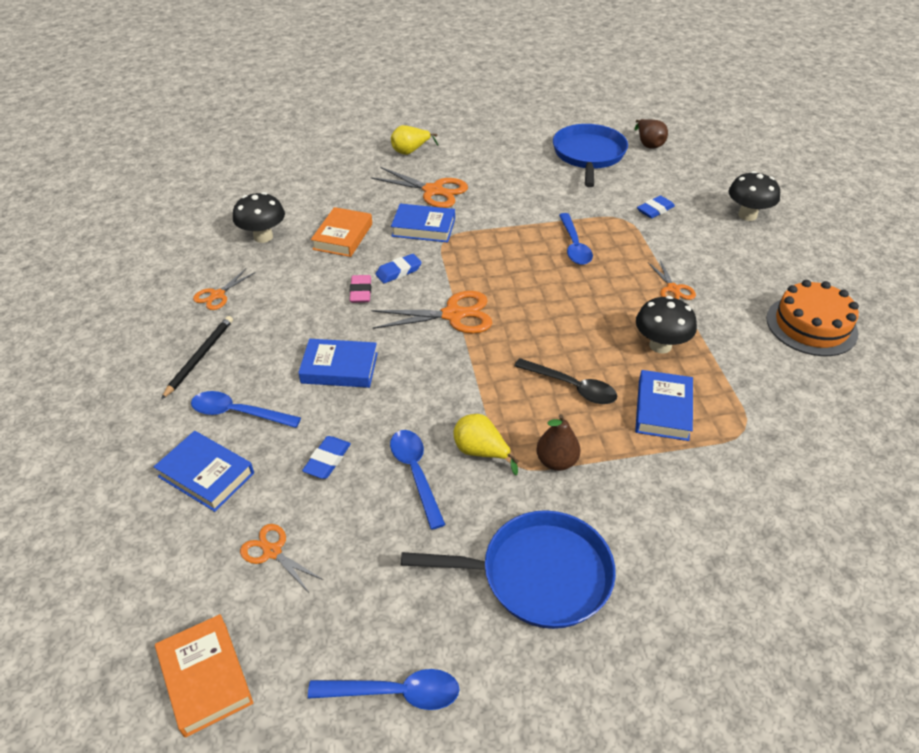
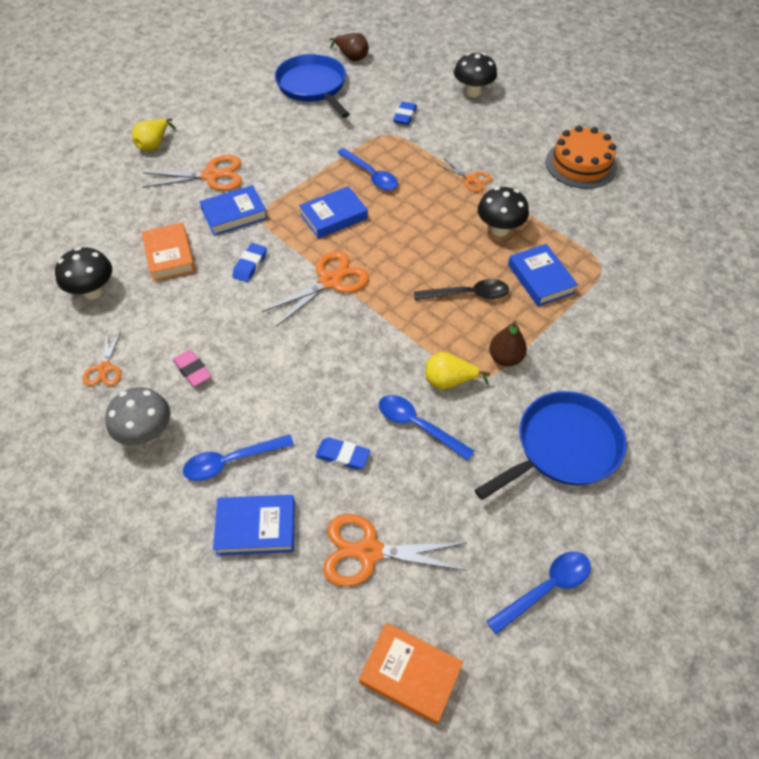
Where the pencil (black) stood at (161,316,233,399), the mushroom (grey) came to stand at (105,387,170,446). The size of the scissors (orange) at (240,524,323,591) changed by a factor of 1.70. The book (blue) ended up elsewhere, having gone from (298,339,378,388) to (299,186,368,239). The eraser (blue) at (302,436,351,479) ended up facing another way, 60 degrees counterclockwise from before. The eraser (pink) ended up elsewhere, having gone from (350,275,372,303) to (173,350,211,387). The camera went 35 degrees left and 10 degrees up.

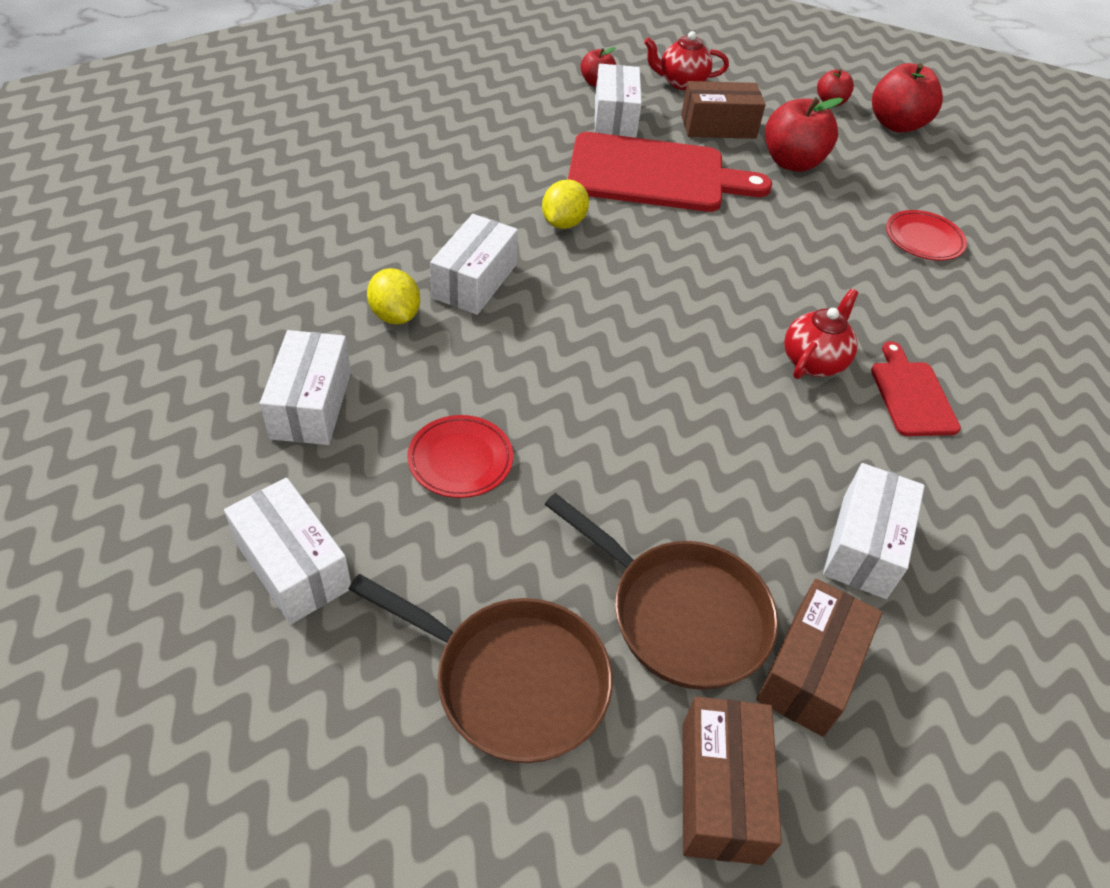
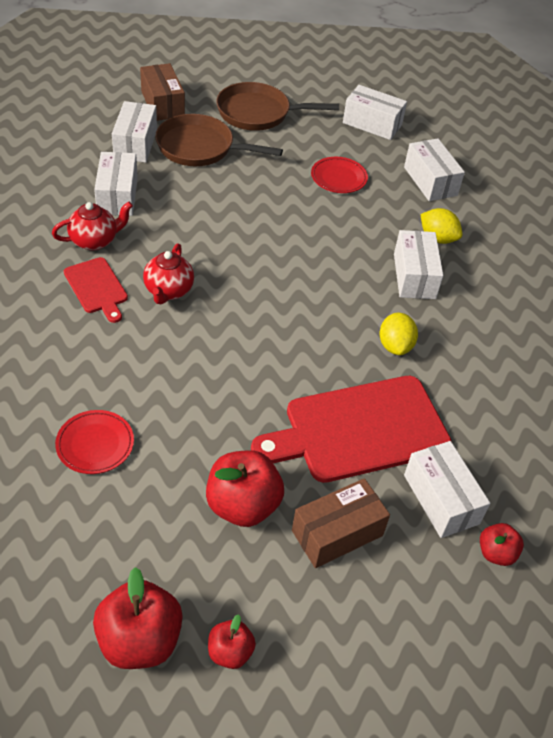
The teapot (red) ended up elsewhere, having gone from (644,31,729,90) to (52,202,133,251). What was the box (brown) at (756,579,882,737) turned into the box (white) at (112,101,157,163). The camera went 155 degrees right and 0 degrees up.

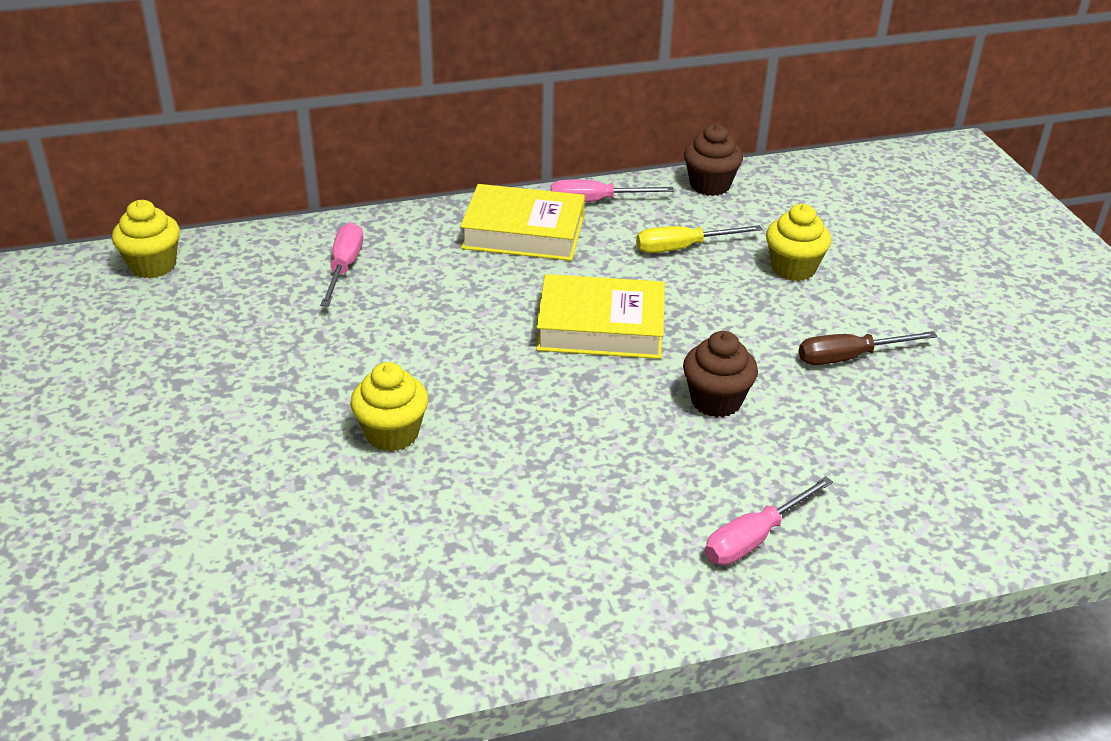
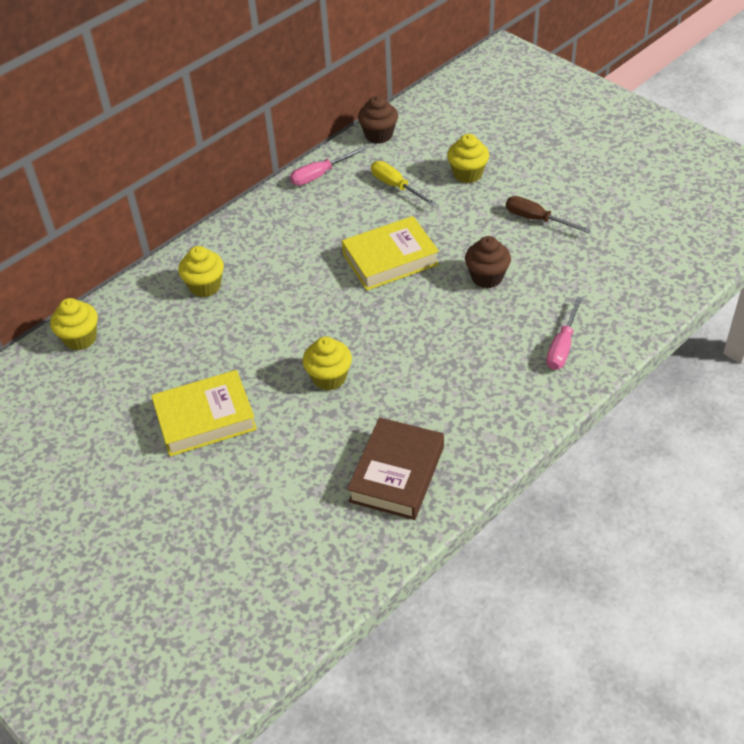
Where the screwdriver (pink) stood at (320,222,363,307), the cupcake (yellow) came to stand at (178,246,224,298). The book (yellow) ended up elsewhere, having gone from (460,184,585,261) to (151,370,257,457). The screwdriver (yellow) at (636,225,762,253) ended up facing another way, 90 degrees clockwise from before. The screwdriver (brown) at (799,331,937,365) ended up facing another way, 75 degrees clockwise from before. The second view gained the book (brown) at (347,417,444,520). The camera went 25 degrees left and 10 degrees up.

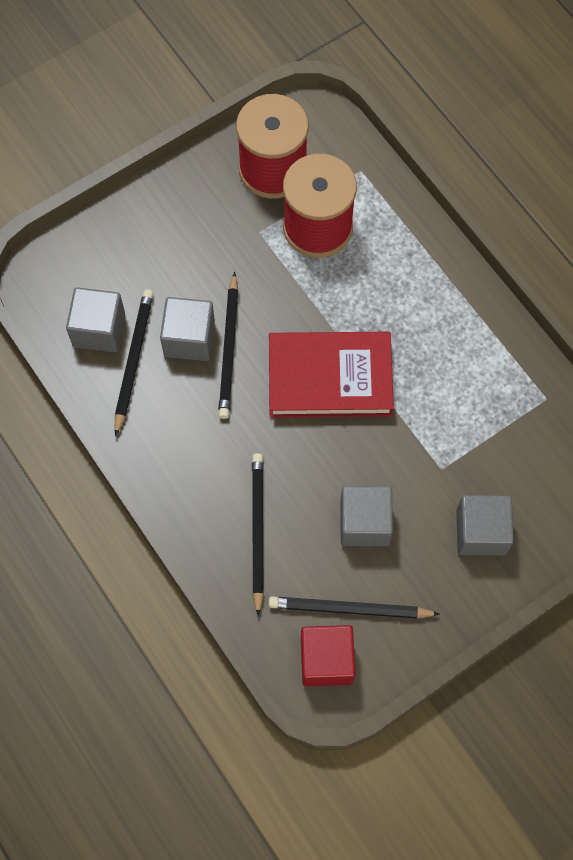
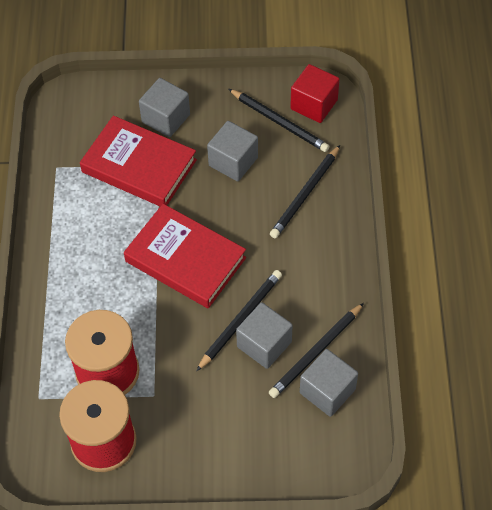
The second view gained the book (red) at (80,115,197,206). The camera went 145 degrees left and 10 degrees down.

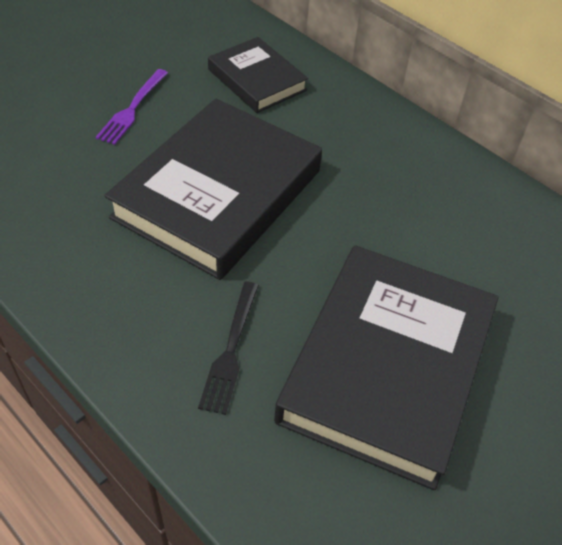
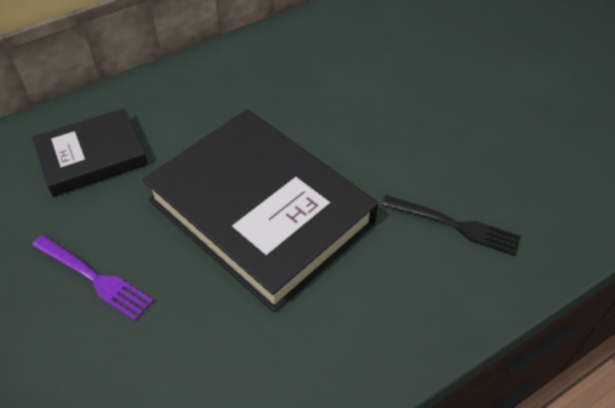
The second view lost the book (black) at (274,245,498,490). The camera went 75 degrees left and 0 degrees up.

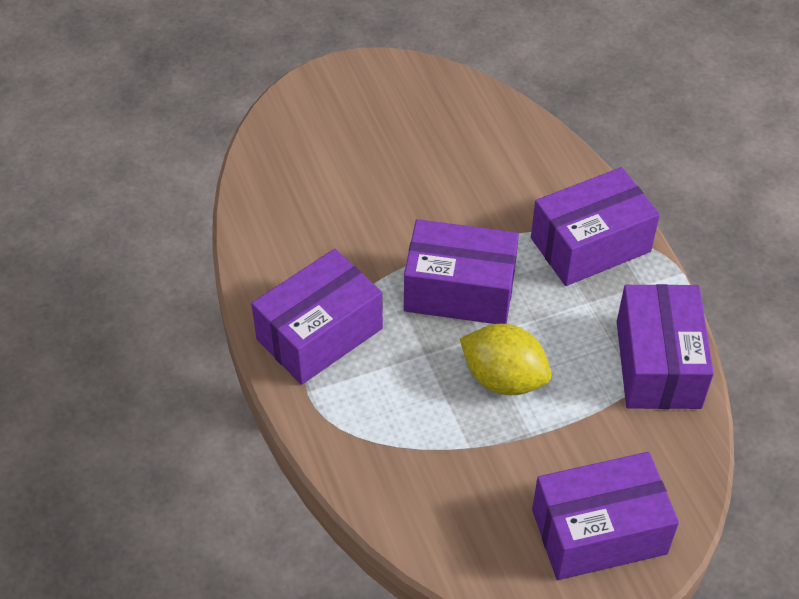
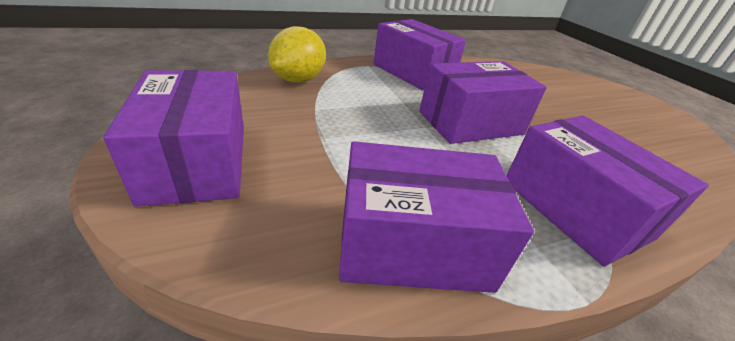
The box (purple) at (404,219,519,324) ended up facing another way, 60 degrees clockwise from before. The lemon (yellow) ended up elsewhere, having gone from (460,324,552,395) to (268,26,326,83). The camera went 85 degrees right and 15 degrees down.

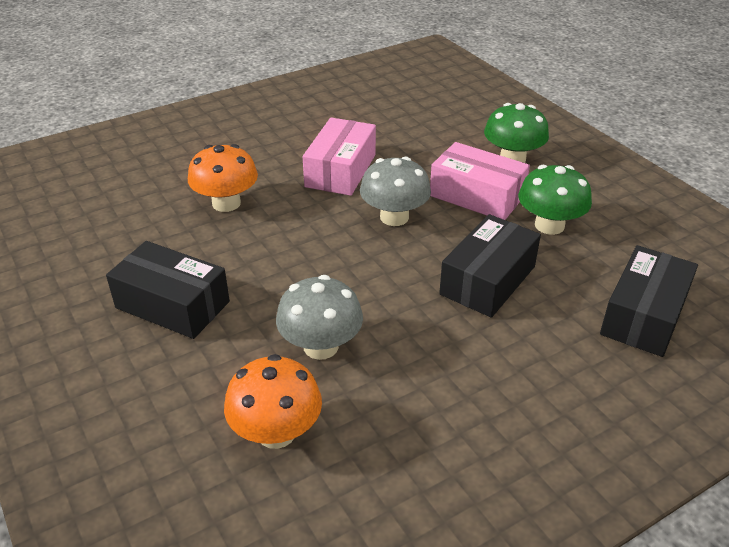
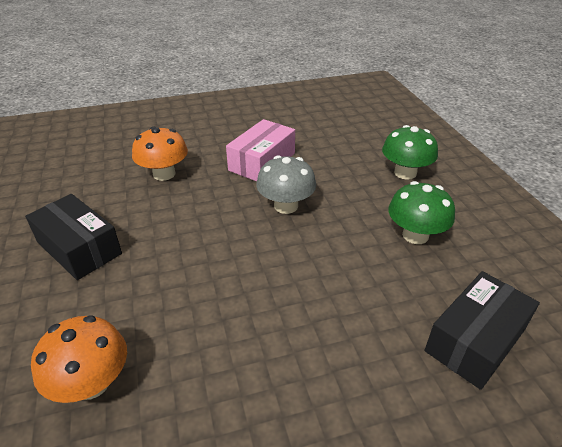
The second view lost the mushroom (grey) at (276,275,363,360). The second view lost the box (pink) at (430,142,530,220). The second view lost the box (black) at (439,214,541,318). The camera went 15 degrees right and 0 degrees up.

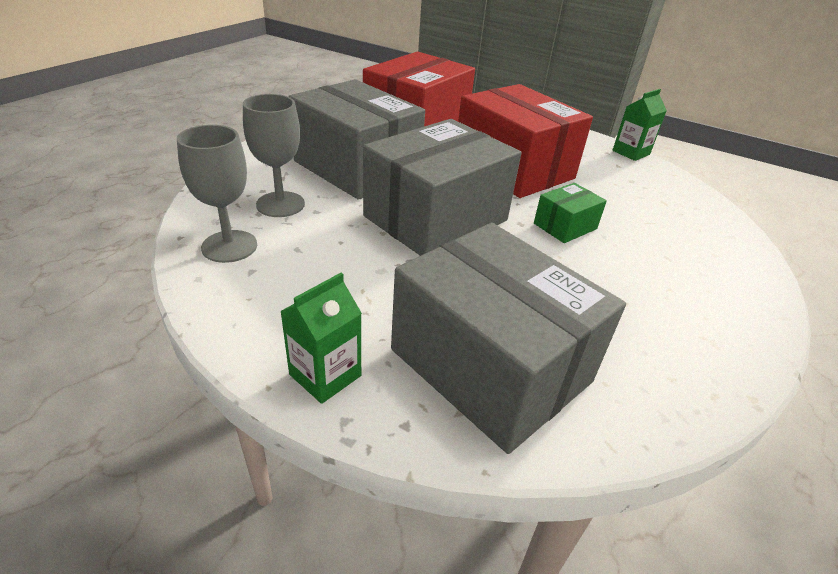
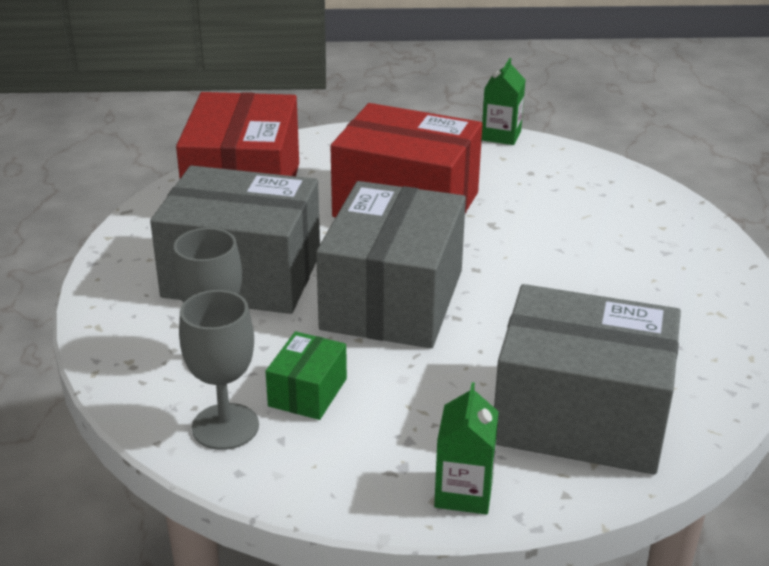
The box (green) ended up elsewhere, having gone from (534,183,607,243) to (266,331,347,420). The camera went 30 degrees left and 5 degrees down.

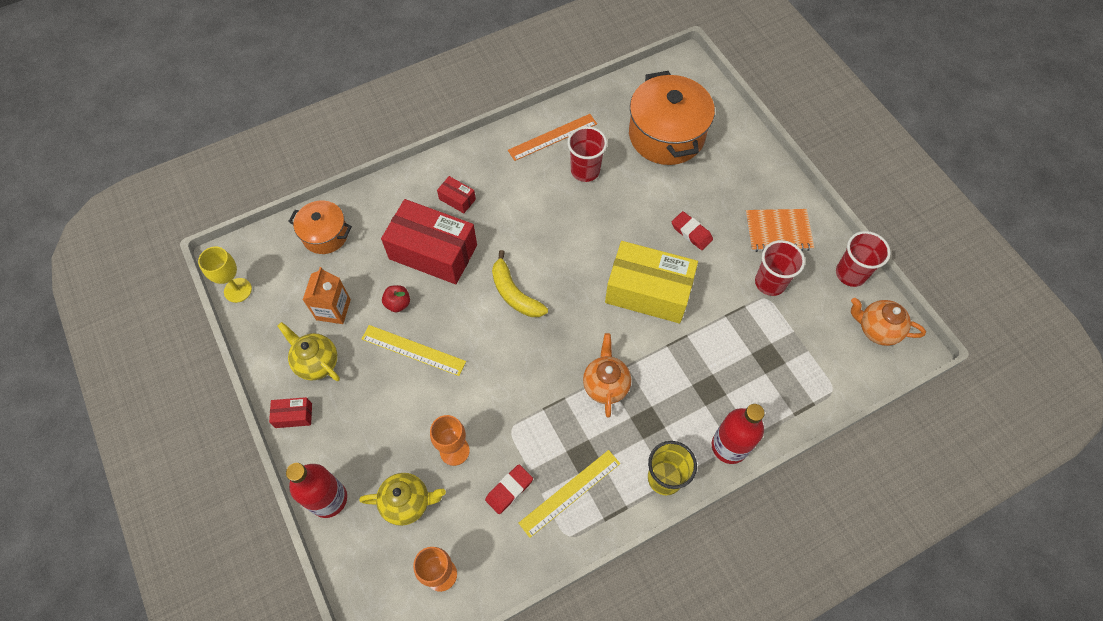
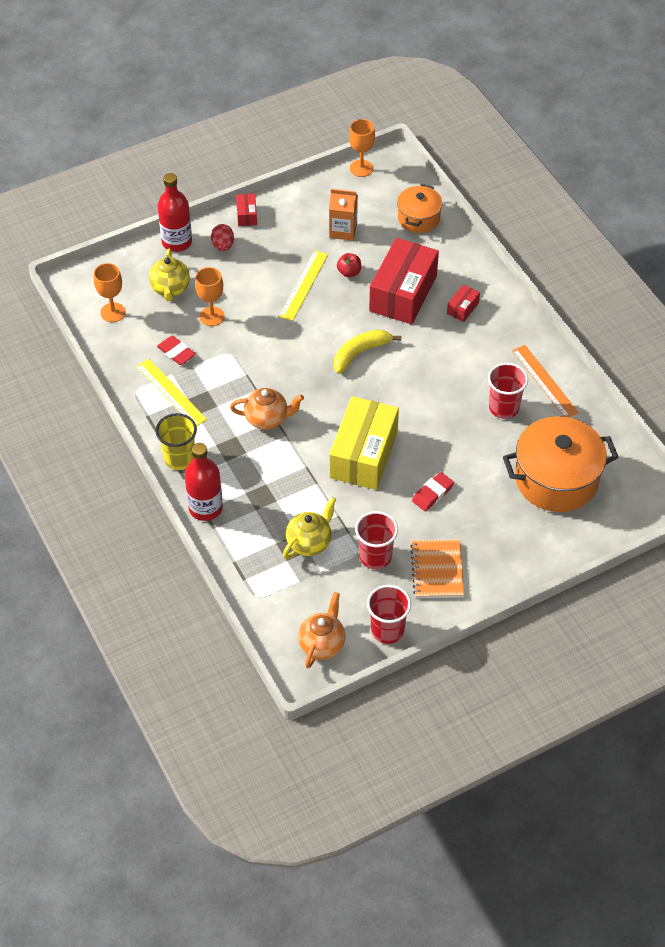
What was the goblet (yellow) at (198,247,252,303) turned into the goblet (orange) at (349,119,375,177). The teapot (yellow) ended up elsewhere, having gone from (277,322,340,381) to (283,497,336,559). The second view gained the egg (red) at (211,224,234,251). The camera went 90 degrees right and 10 degrees down.

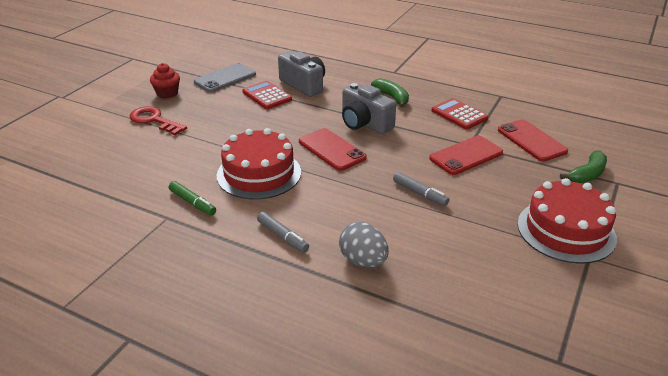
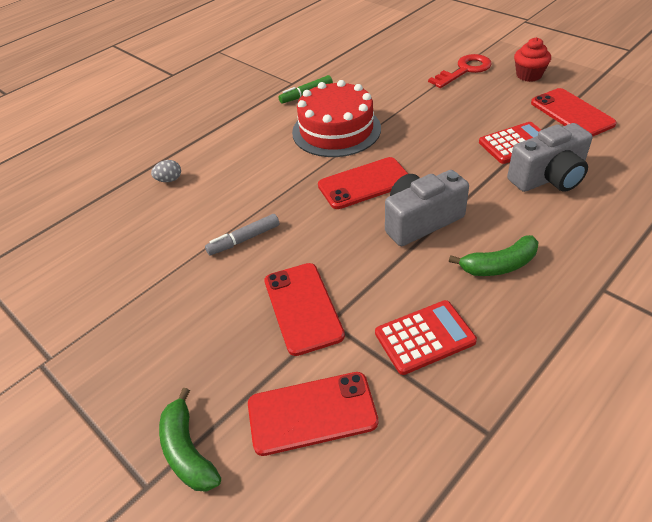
What was the phone (grey) at (194,63,256,92) turned into the phone (red) at (531,88,617,136). The second view lost the marker (grey) at (257,212,309,253). The size of the egg (grey) at (339,222,389,268) changed by a factor of 0.55. The second view lost the cake (red) at (517,178,617,264). The camera went 110 degrees right and 10 degrees up.

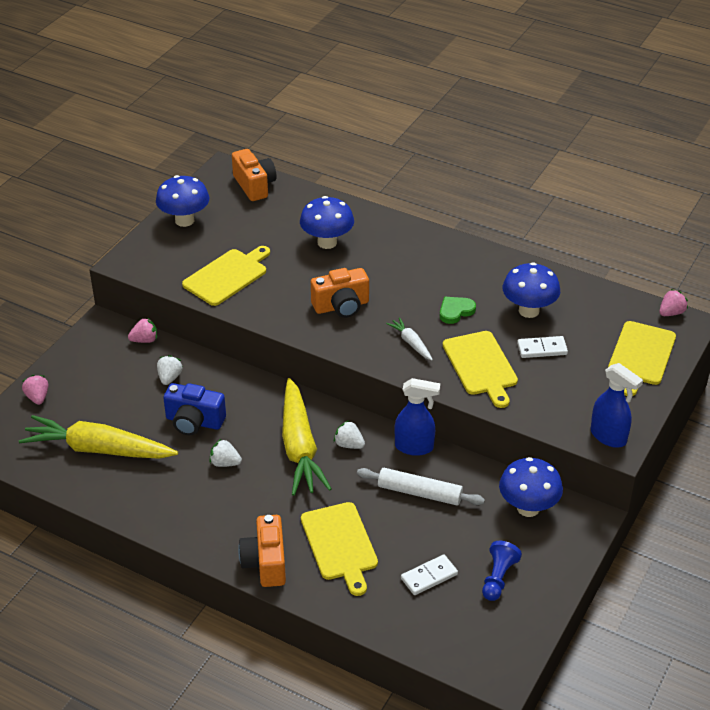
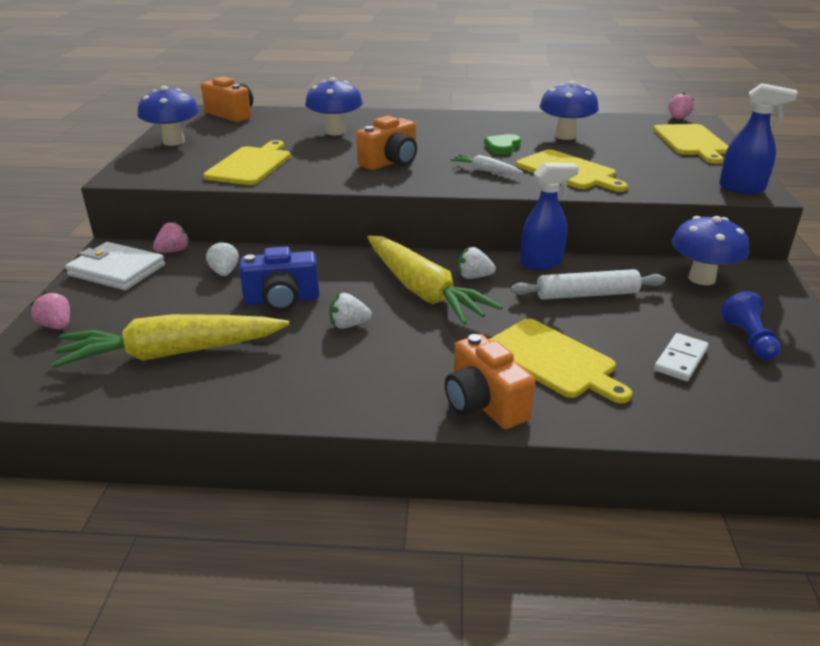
The second view lost the domino (white) at (517,336,568,358). The second view gained the wallet (white) at (65,242,165,290). The camera went 25 degrees left and 10 degrees down.

